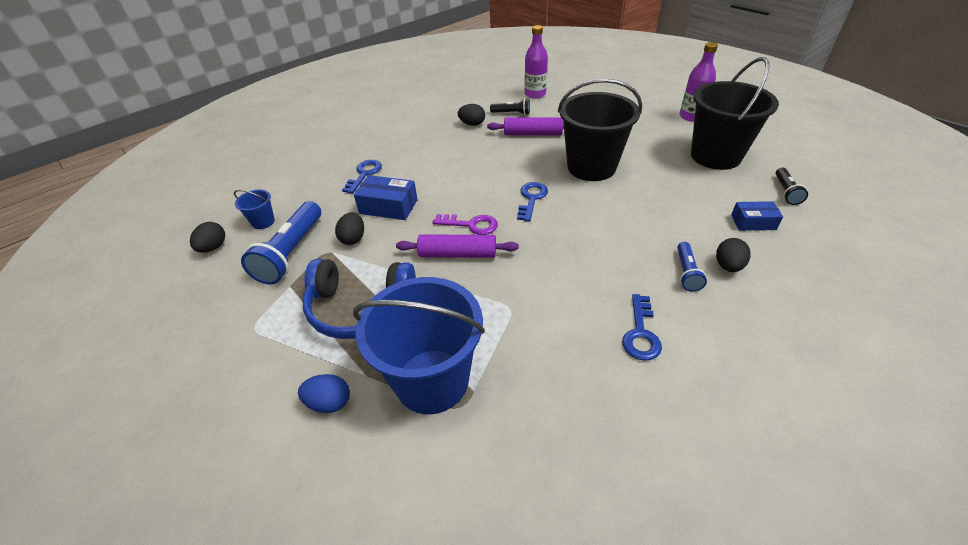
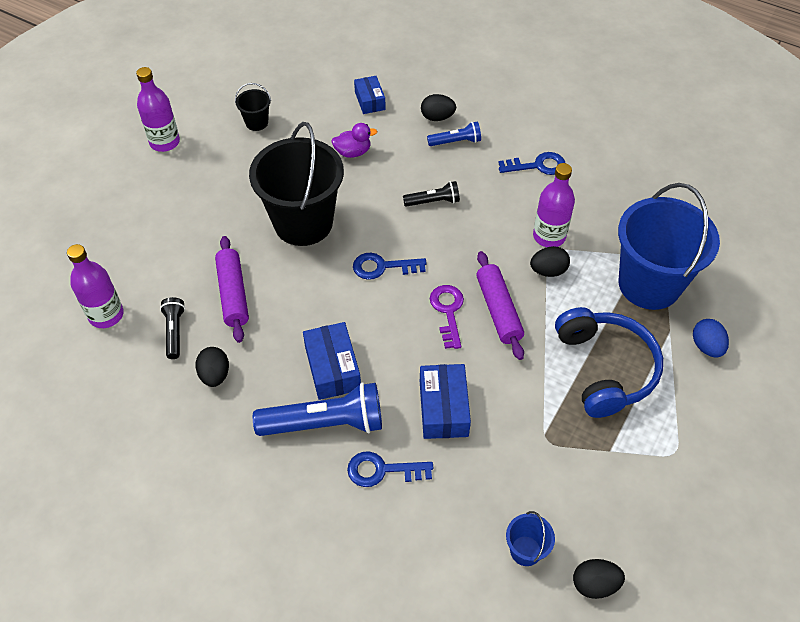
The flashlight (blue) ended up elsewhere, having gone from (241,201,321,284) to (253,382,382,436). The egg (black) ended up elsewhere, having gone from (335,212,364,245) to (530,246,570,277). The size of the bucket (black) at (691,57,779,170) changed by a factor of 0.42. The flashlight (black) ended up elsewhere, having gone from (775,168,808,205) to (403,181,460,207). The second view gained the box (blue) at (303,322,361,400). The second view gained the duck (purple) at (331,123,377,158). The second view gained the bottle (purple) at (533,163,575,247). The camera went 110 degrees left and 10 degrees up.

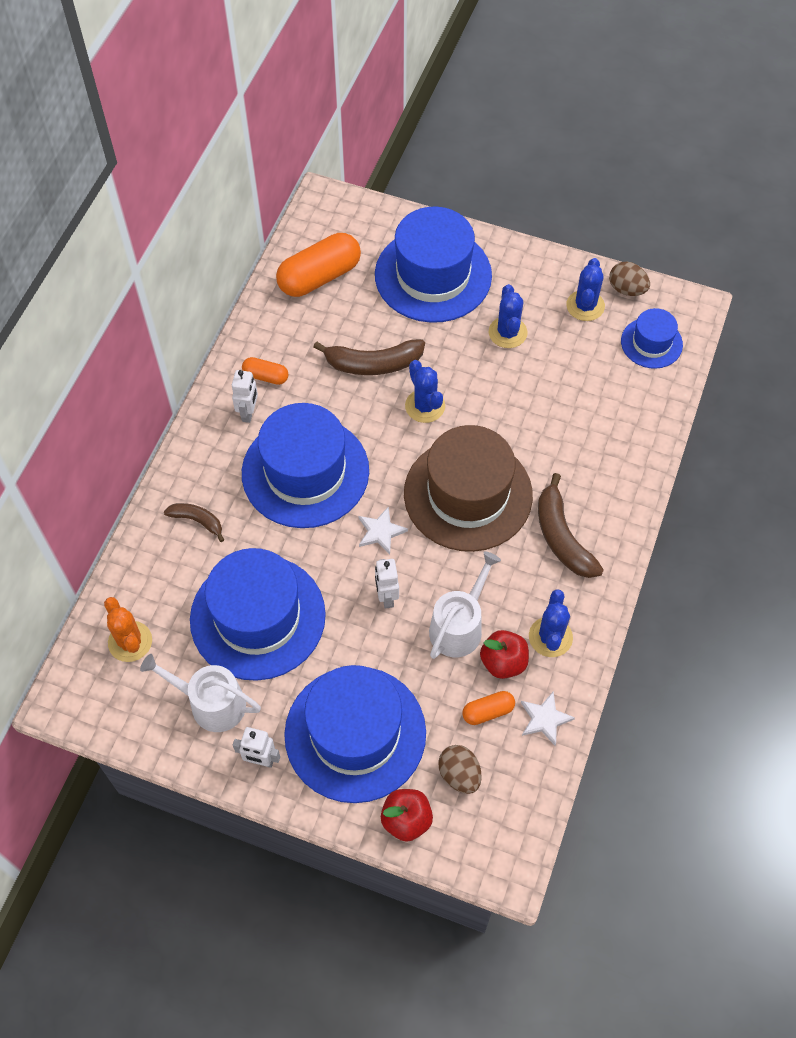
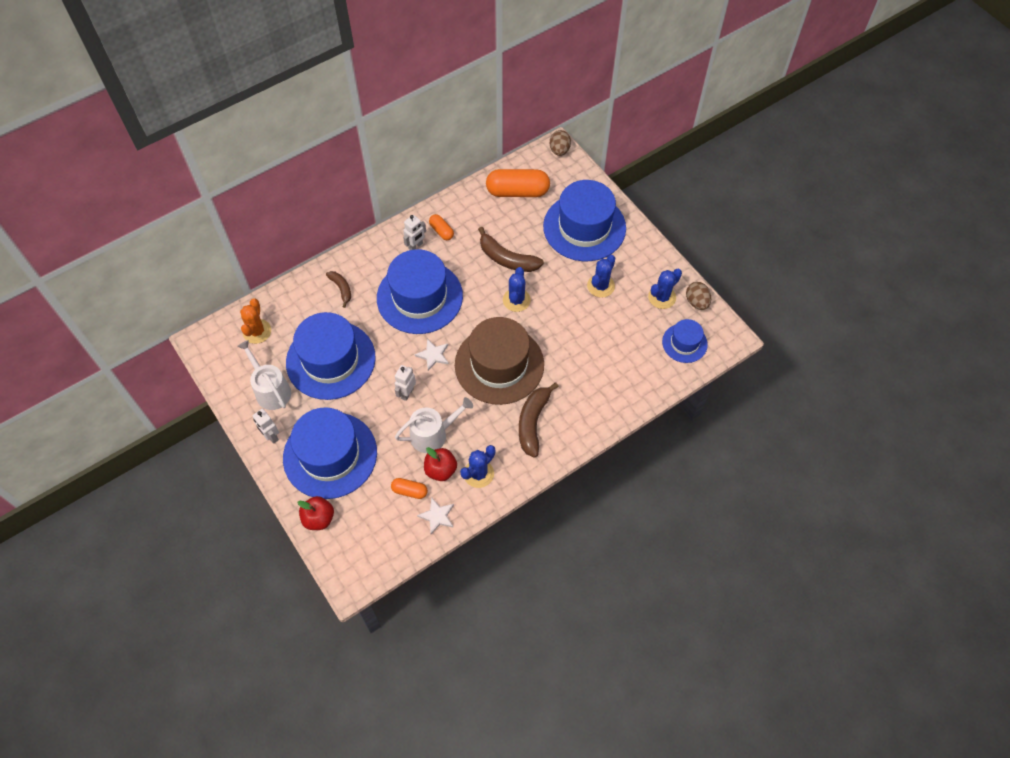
The egg (brown) ended up elsewhere, having gone from (438,745,481,794) to (550,130,571,156). The camera went 35 degrees right and 0 degrees up.

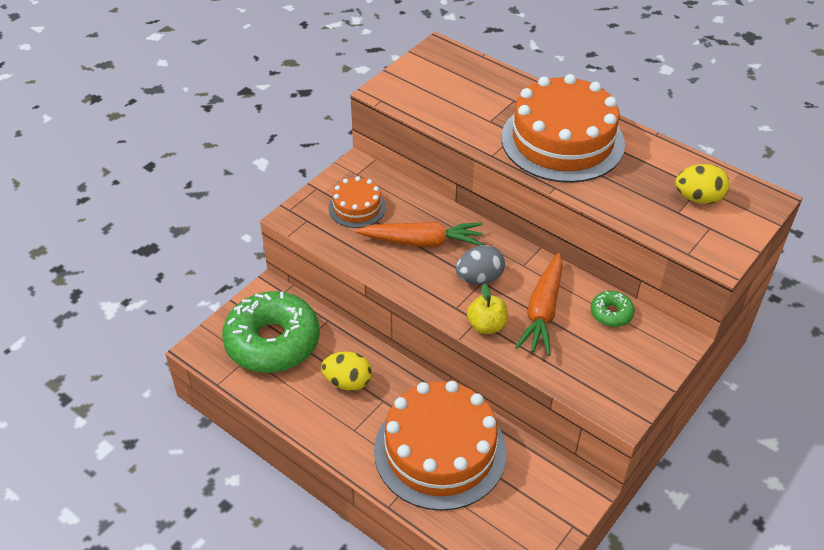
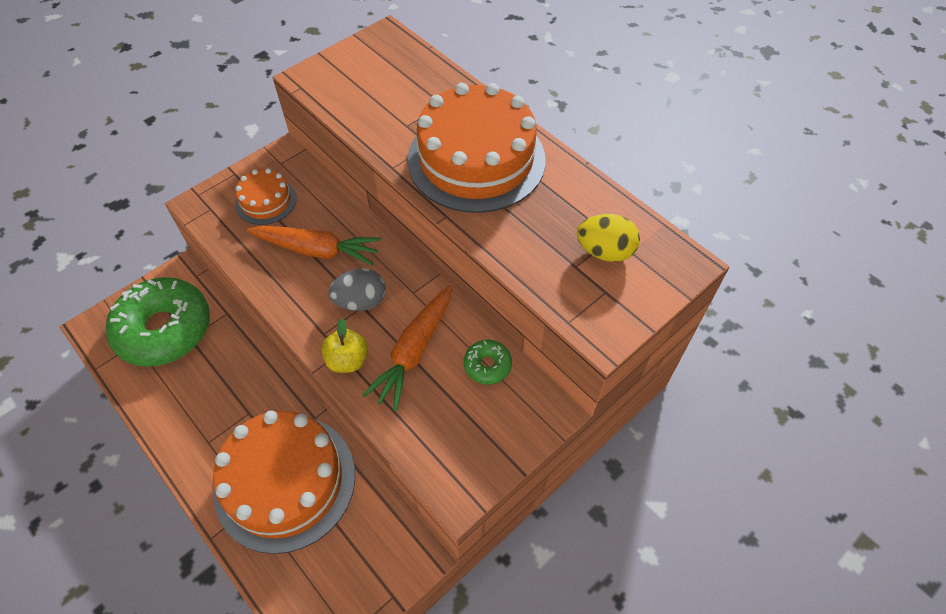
The second view lost the egg (yellow) at (321,352,372,391). The camera went 10 degrees right and 10 degrees up.

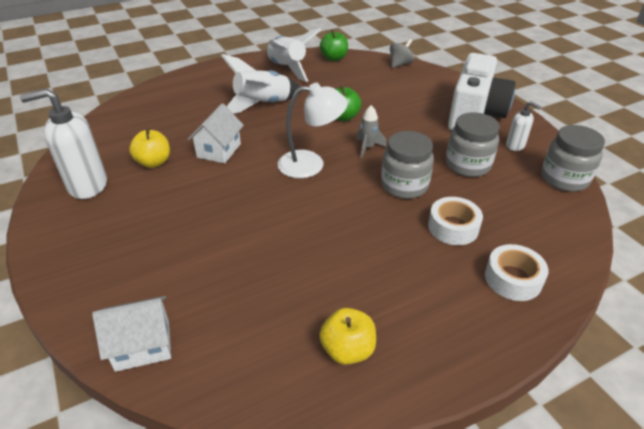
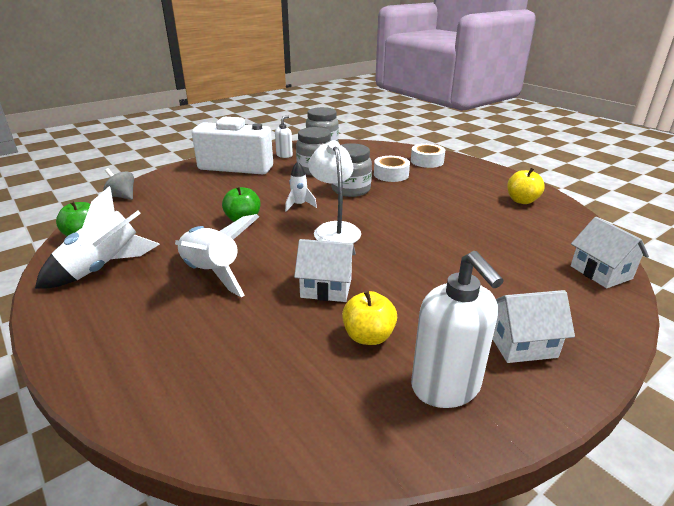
What was the rocket (grey) at (356,105,387,158) turned into the rocket (white) at (285,161,317,211). The second view gained the house (white) at (493,290,575,363). The camera went 100 degrees left and 10 degrees down.

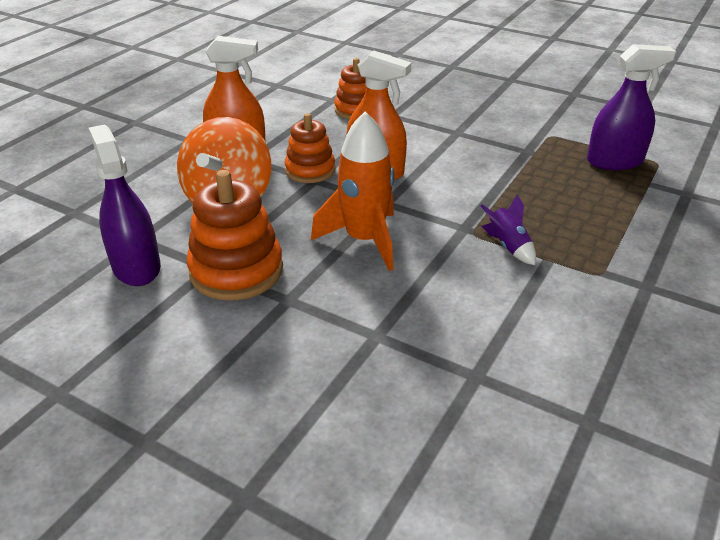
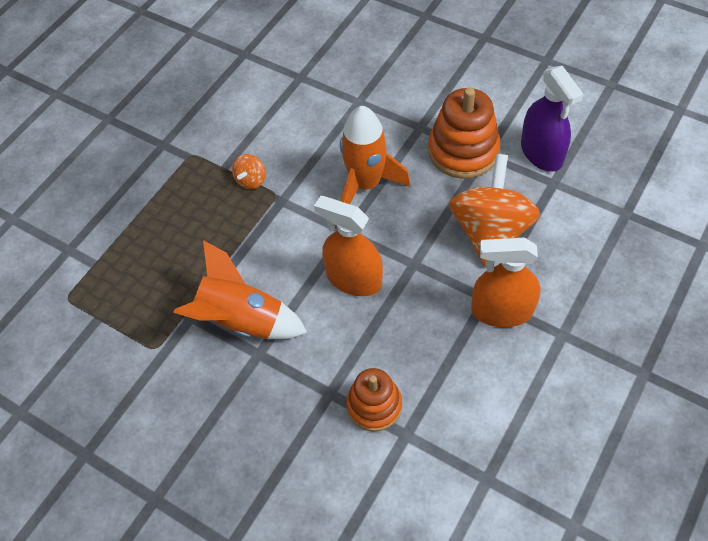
The second view lost the stacking toy (orange) at (285,113,335,183). Where the rocket (purple) stood at (480,194,536,265), the spinning top (orange) came to stand at (232,154,266,189). The second view lost the spray bottle (purple) at (587,44,676,170). The second view gained the rocket (orange) at (173,240,308,339). The camera went 175 degrees left and 20 degrees up.

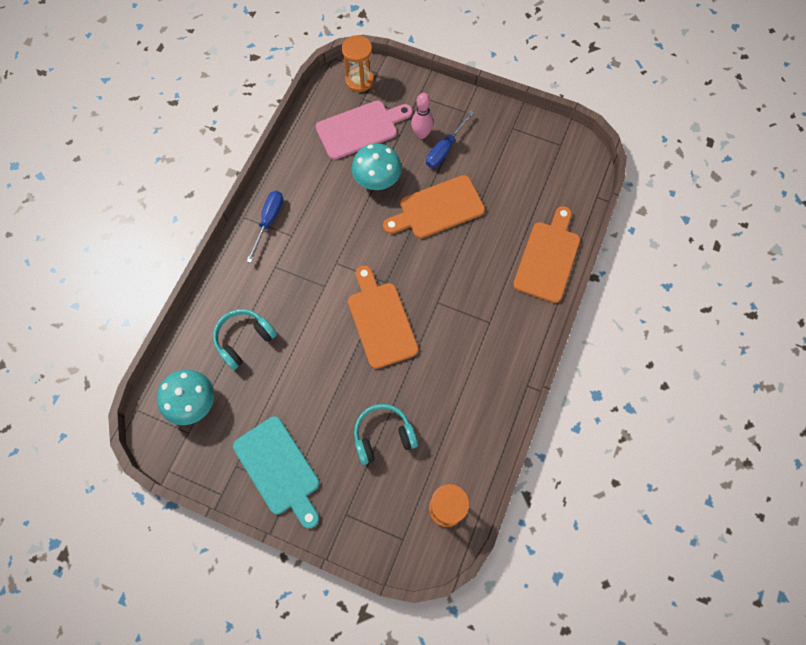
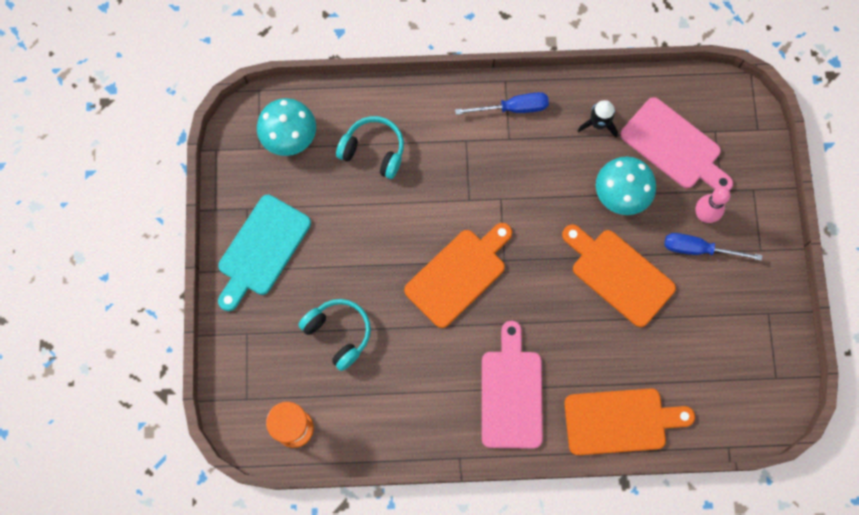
The second view lost the hourglass (orange) at (342,35,374,92). The second view gained the cutting board (pink) at (482,321,543,449). The second view gained the rocket (black) at (578,100,618,138). The camera went 65 degrees right and 5 degrees up.

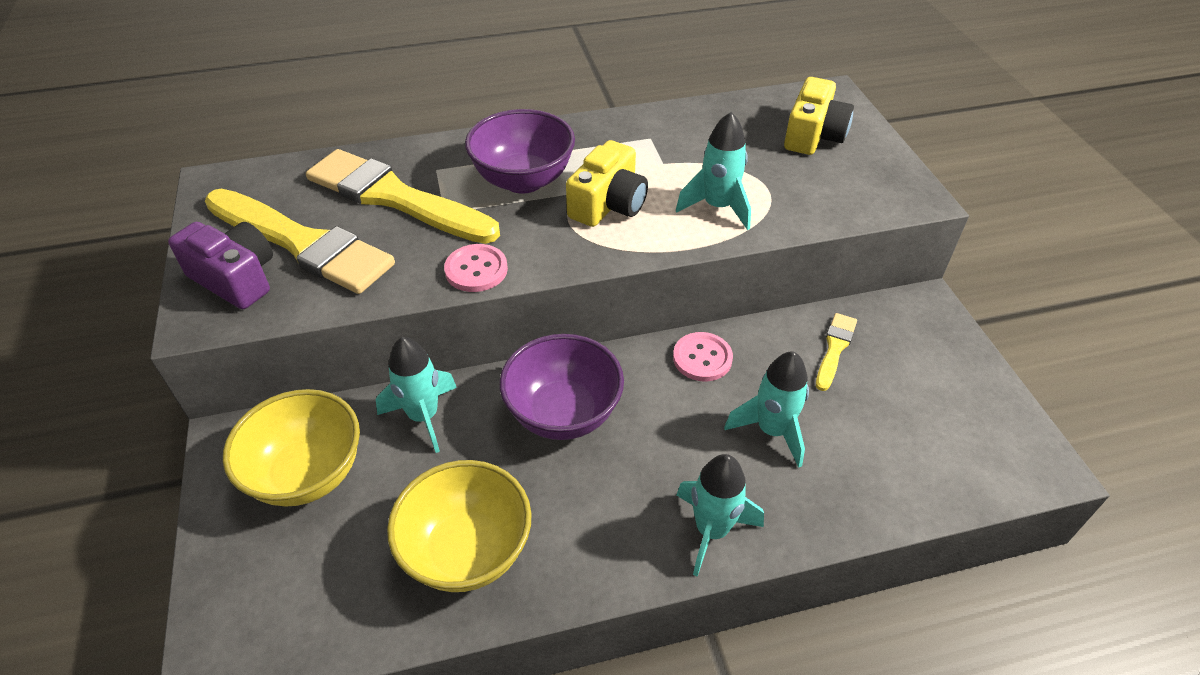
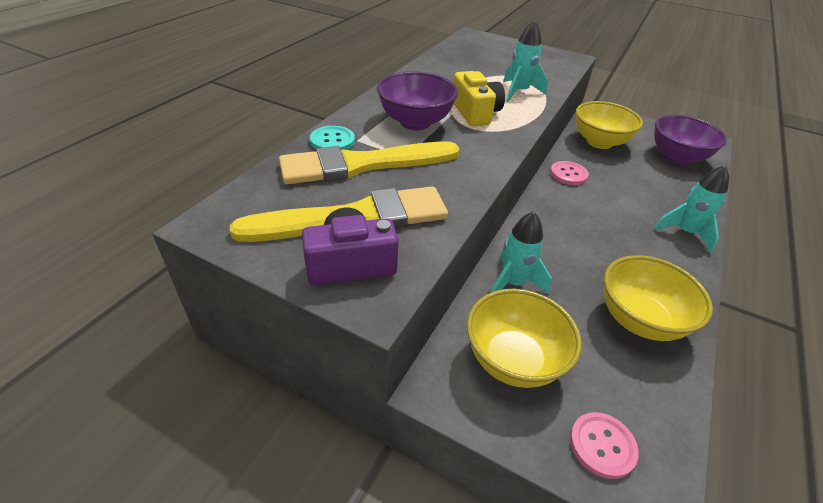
The button (pink) ended up elsewhere, having gone from (444,244,508,292) to (570,412,639,479). The bowl (purple) ended up elsewhere, having gone from (499,334,624,440) to (654,115,727,165). The second view lost the rocket (turquoise) at (724,351,809,468). The second view lost the camera (yellow) at (784,77,854,155). Where the brush (yellow) stood at (816,313,857,391), the bowl (yellow) came to stand at (576,101,643,149). The second view gained the button (turquoise) at (310,126,355,150). The camera went 50 degrees left and 5 degrees down.

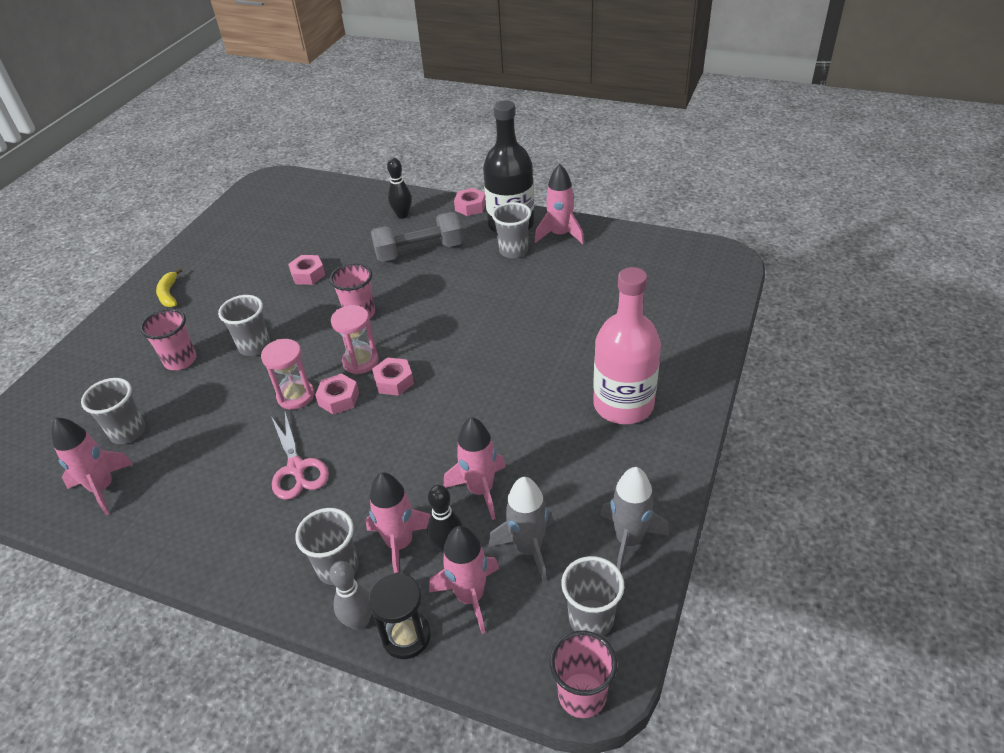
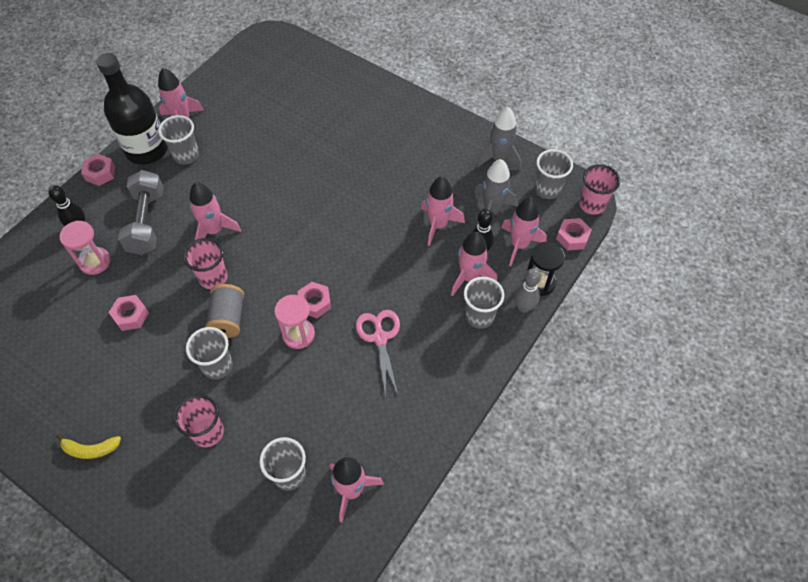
The scissors (pink) at (271,412,329,500) ended up facing another way, 90 degrees counterclockwise from before. The hourglass (pink) ended up elsewhere, having gone from (331,305,379,374) to (59,221,111,275). The nut (pink) ended up elsewhere, having gone from (372,358,414,396) to (556,218,592,250). The second view lost the bottle (pink) at (593,267,661,424). The second view gained the rocket (pink) at (190,182,241,240). The second view gained the spool (grey) at (205,284,244,338). The camera went 80 degrees left and 15 degrees up.

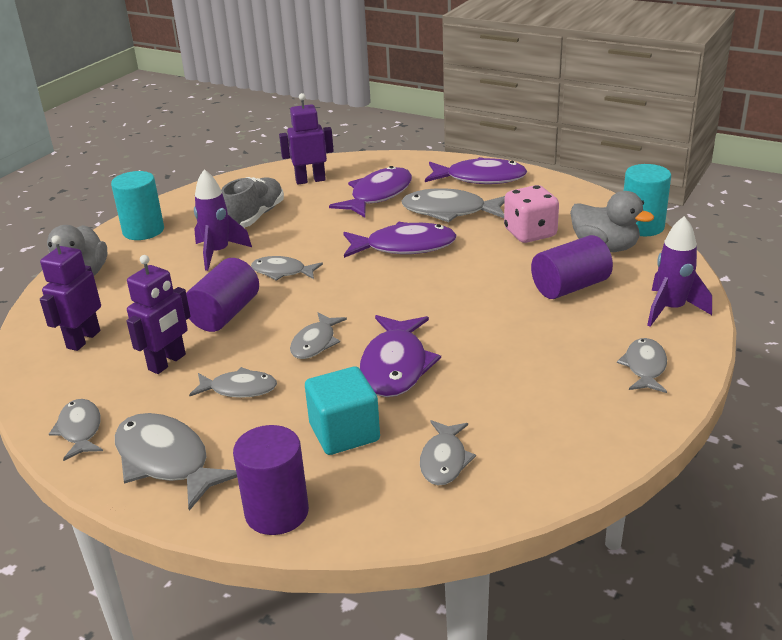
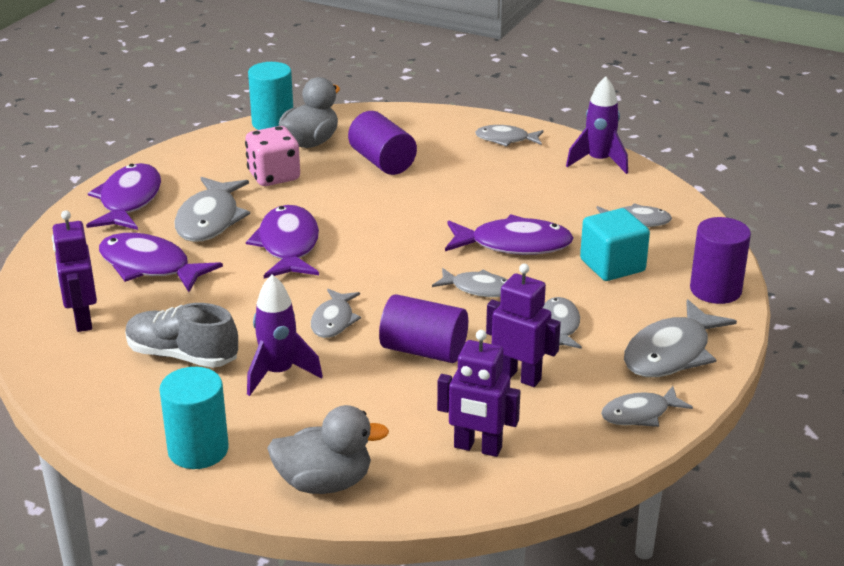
The rocket (purple) ended up elsewhere, having gone from (647,216,712,327) to (566,76,628,174). The camera went 95 degrees left and 0 degrees up.

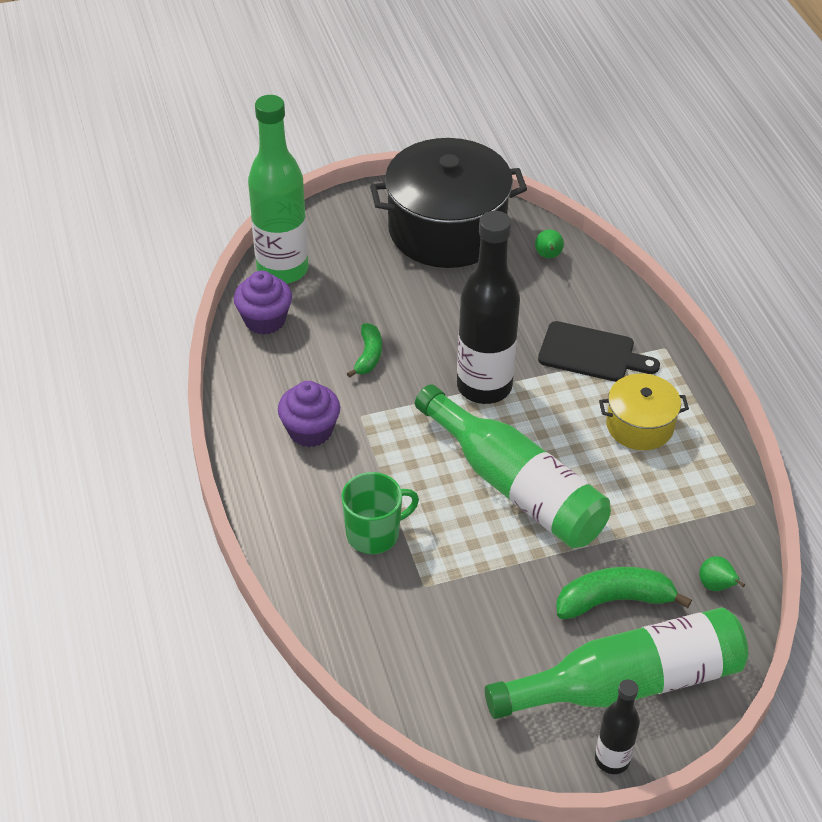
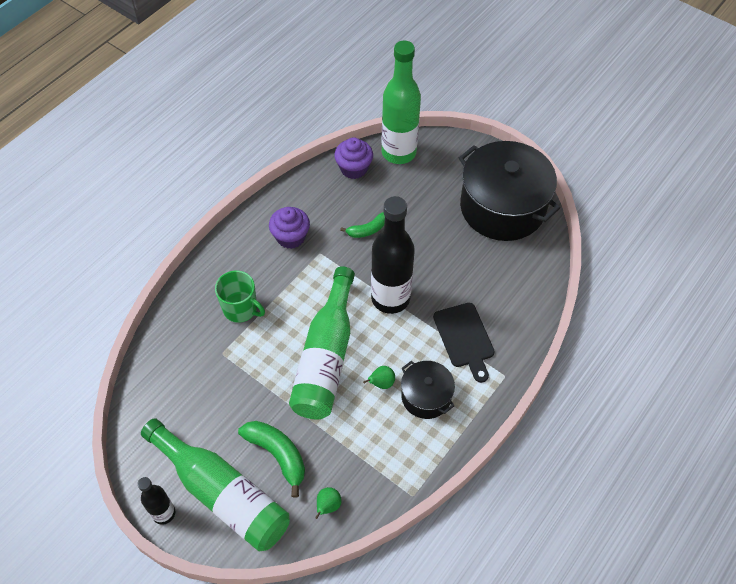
The pear (green) ended up elsewhere, having gone from (535,229,564,258) to (363,366,395,389). What was the pot (yellow) at (599,373,689,450) turned into the pot (black) at (401,361,455,419). The camera went 55 degrees right and 10 degrees up.

